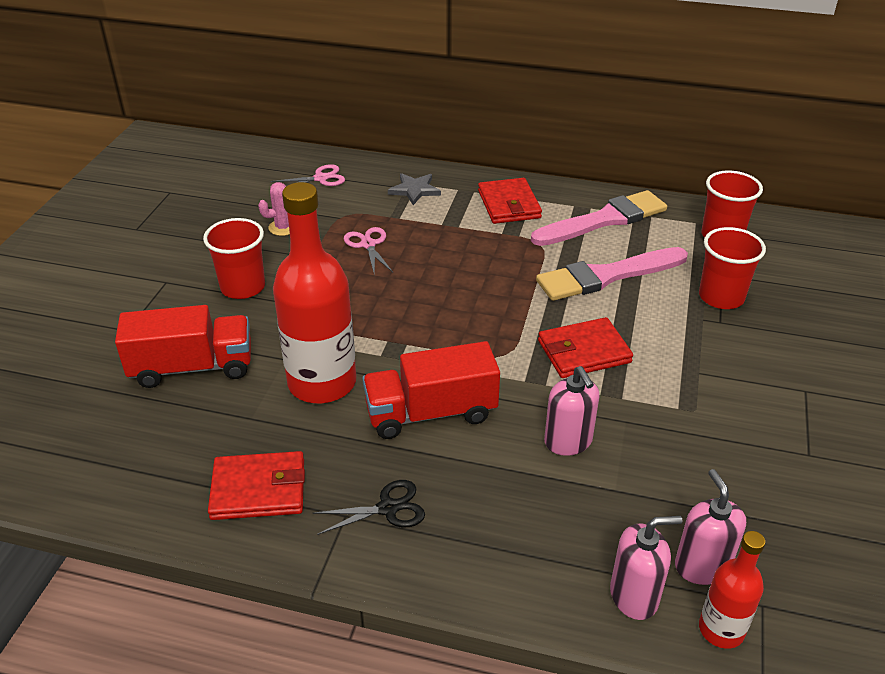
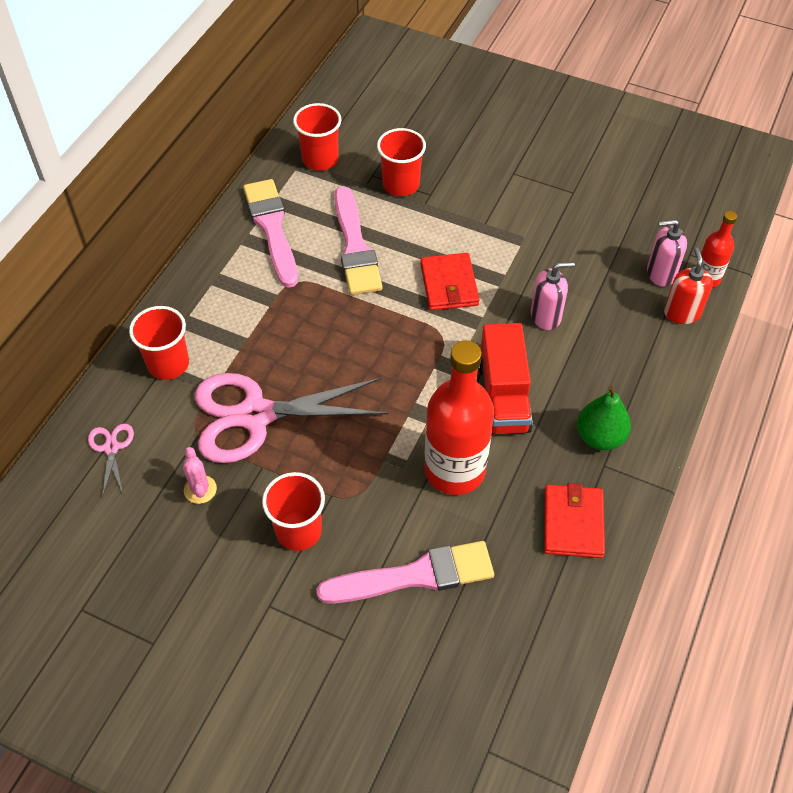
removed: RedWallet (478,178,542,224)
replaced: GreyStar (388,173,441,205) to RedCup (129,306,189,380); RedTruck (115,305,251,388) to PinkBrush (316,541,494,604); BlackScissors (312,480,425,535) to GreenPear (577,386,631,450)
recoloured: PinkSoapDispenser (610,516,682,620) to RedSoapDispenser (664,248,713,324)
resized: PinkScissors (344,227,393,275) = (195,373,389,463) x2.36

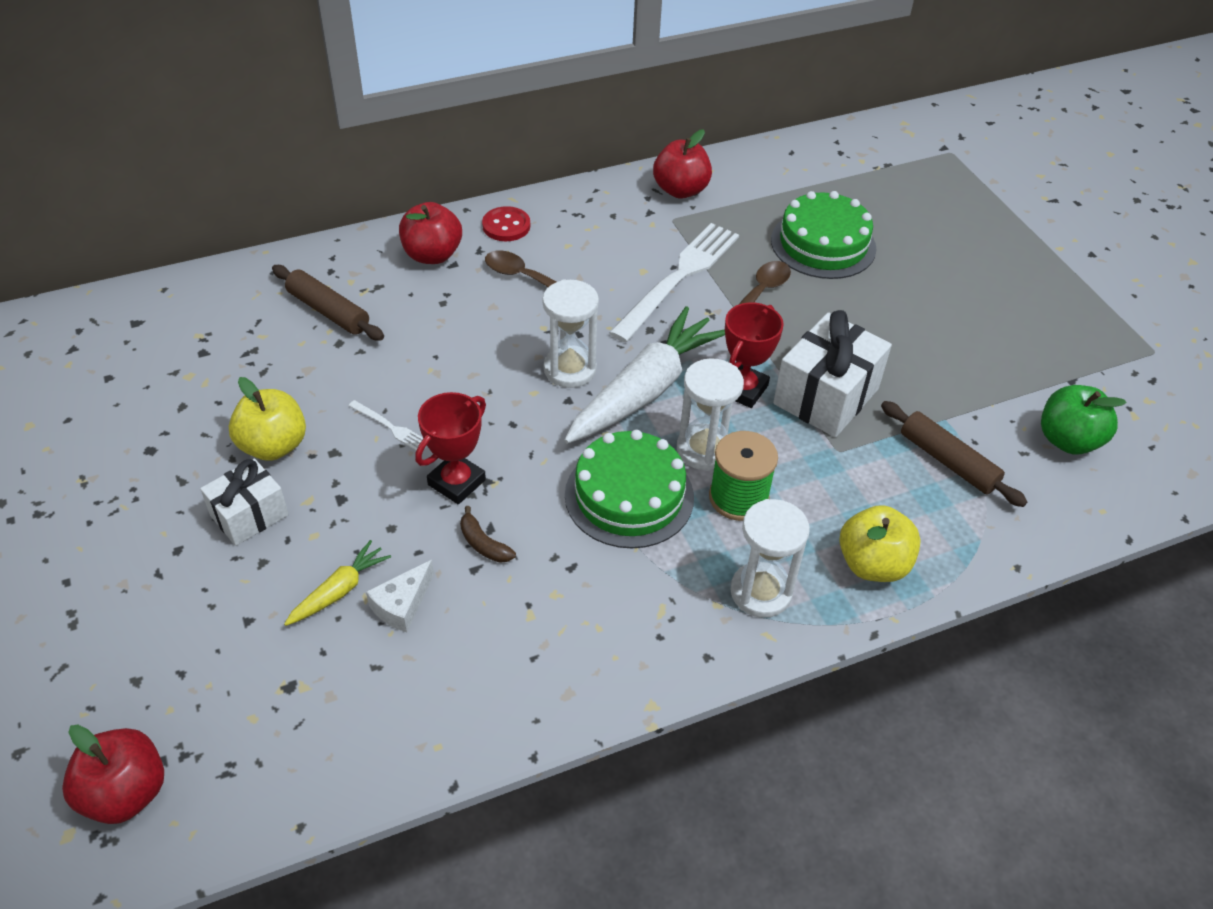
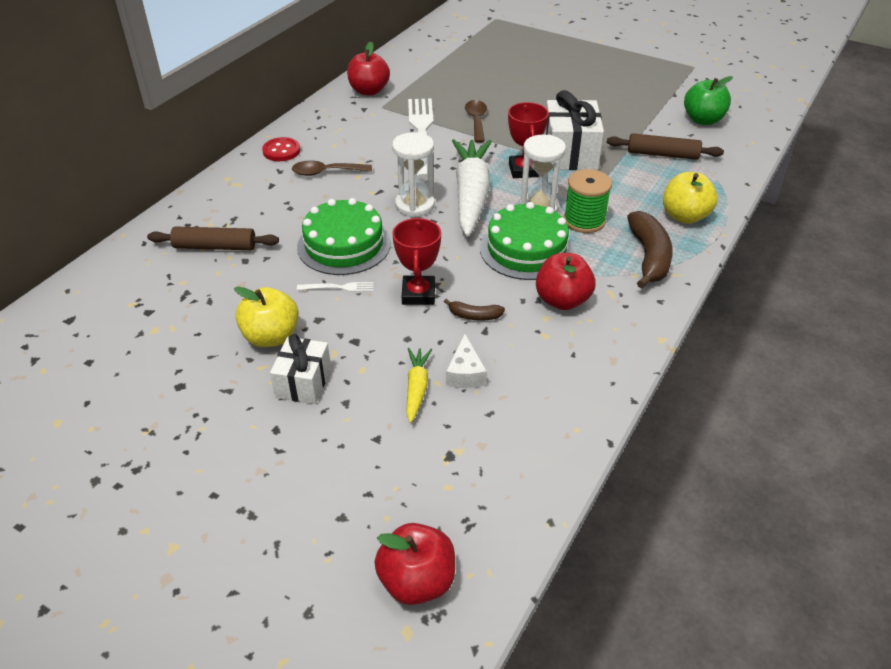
moved: GreenCake (771,191,876,279) to (297,198,391,275); RedApple (399,202,462,264) to (536,253,596,310)
replaced: WhiteHourglass (730,499,810,618) to BrownBanana (627,211,673,288)

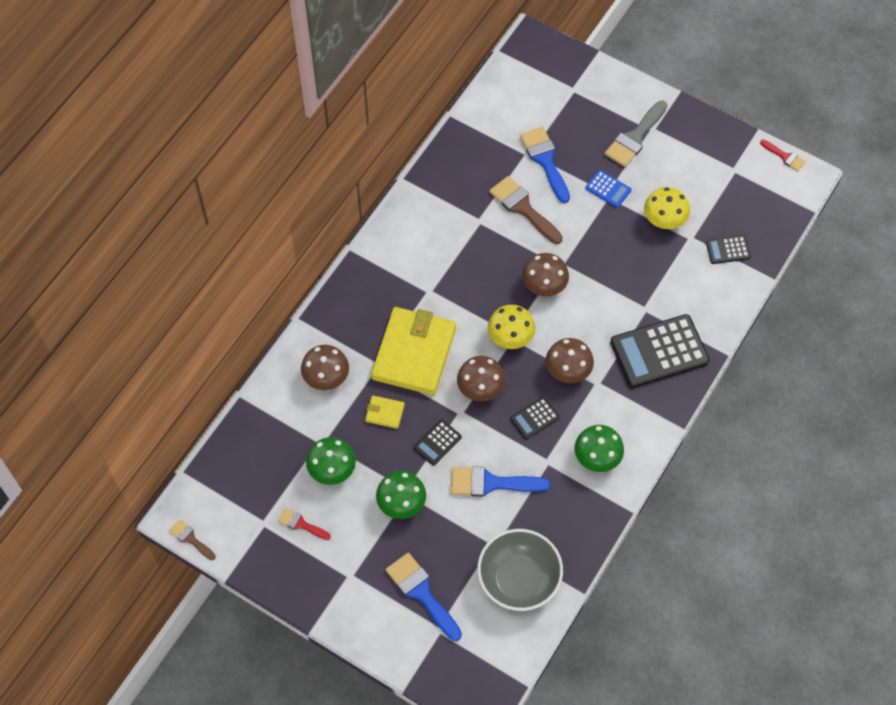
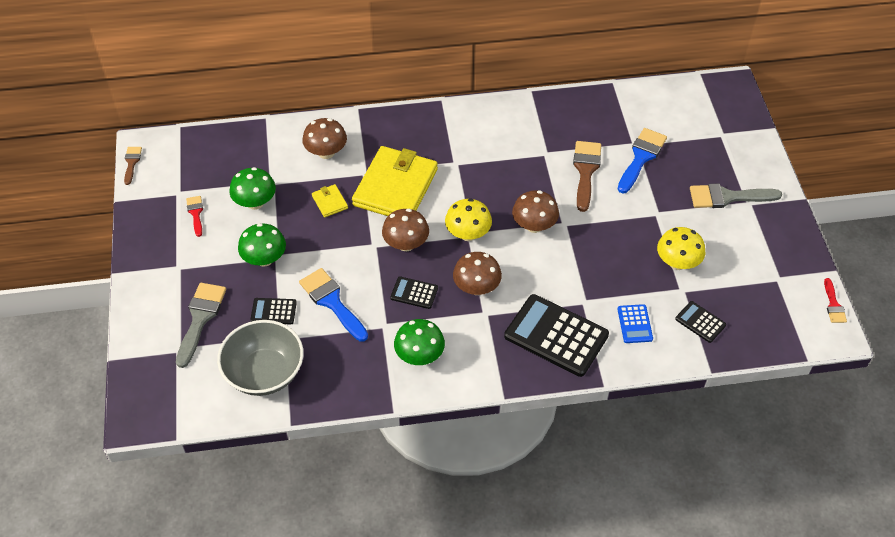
moved: BlueCalculator (585,170,632,208) to (618,304,653,343); BlackCalculator (413,419,462,466) to (250,298,297,324)
recoloured: BlueBrush (386,553,462,641) to GreyBrush (176,283,226,368)
turned: YellowWallet (371,307,456,395) = (352,146,438,216) 45 degrees counterclockwise

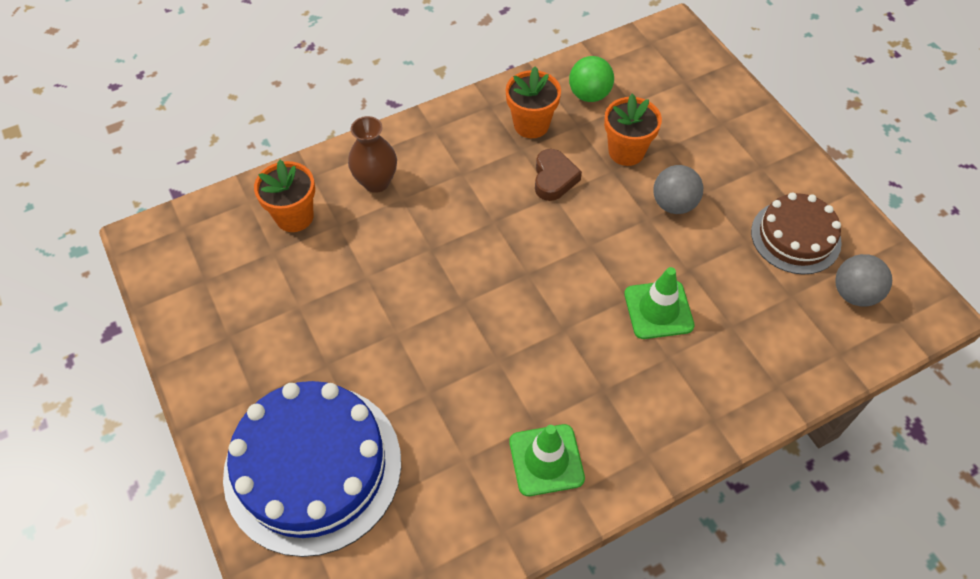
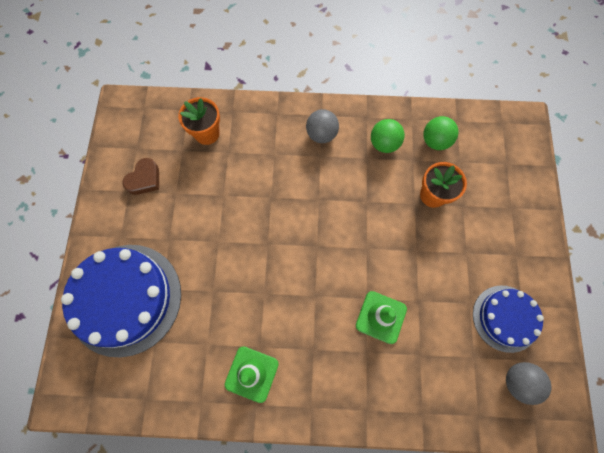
removed: BrownVase (348,116,397,193)
moved: BrownHeart (535,149,582,201) to (122,158,159,195); GreyBall (653,165,703,214) to (306,109,339,143)
replaced: OrangeFlowerPot (506,66,561,138) to GreenBall (371,119,405,153)
recoloured: BrownCake (751,192,842,275) to BlueCake (473,286,544,353)

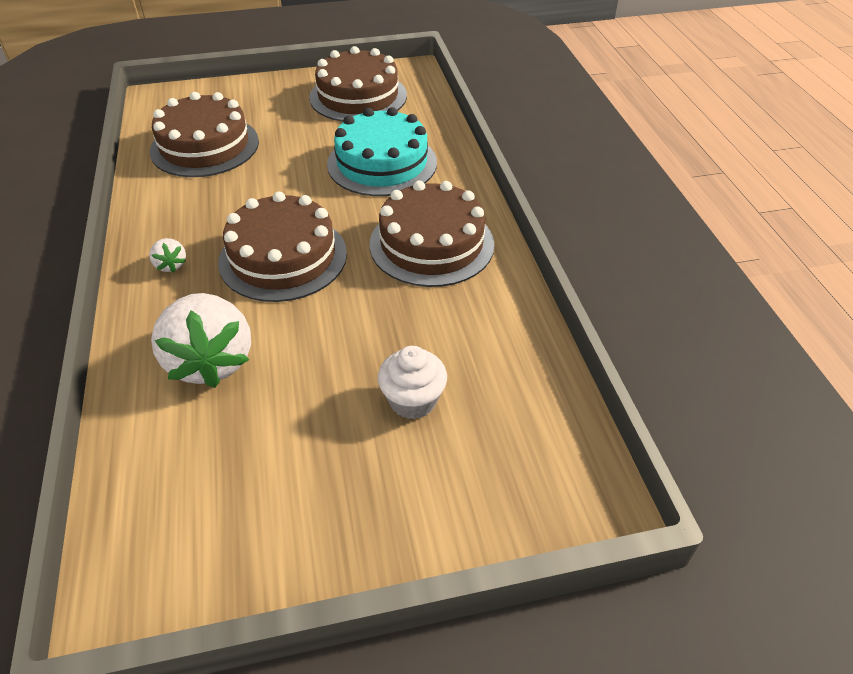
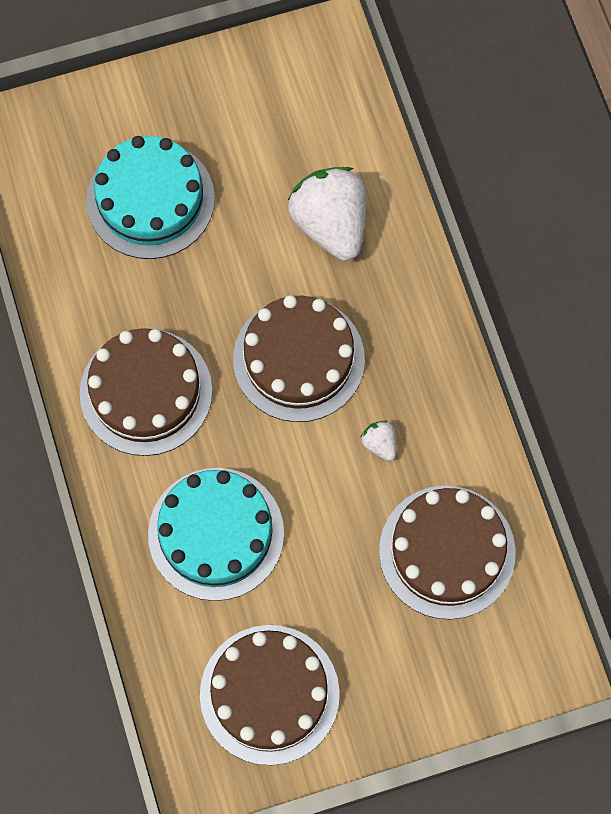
moved: WhiteStrawberry (149,238,186,273) to (361,420,396,461)
replaced: WhiteCupcake (378,346,447,419) to TurquoiseCake (86,136,215,259)

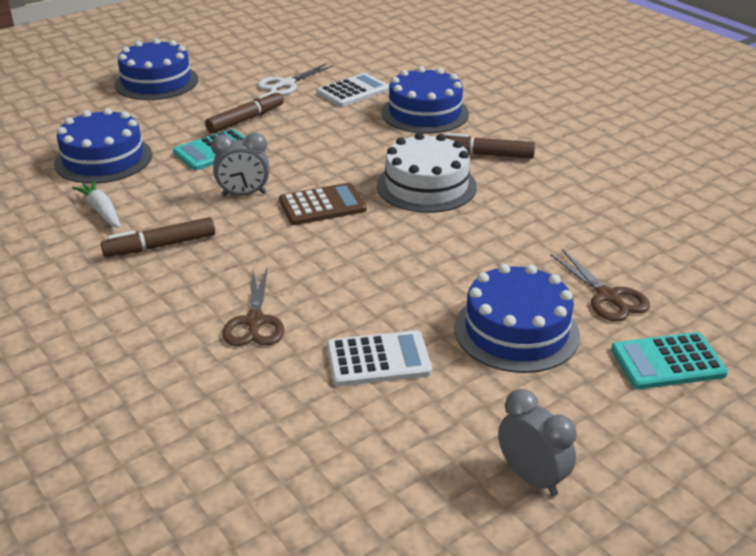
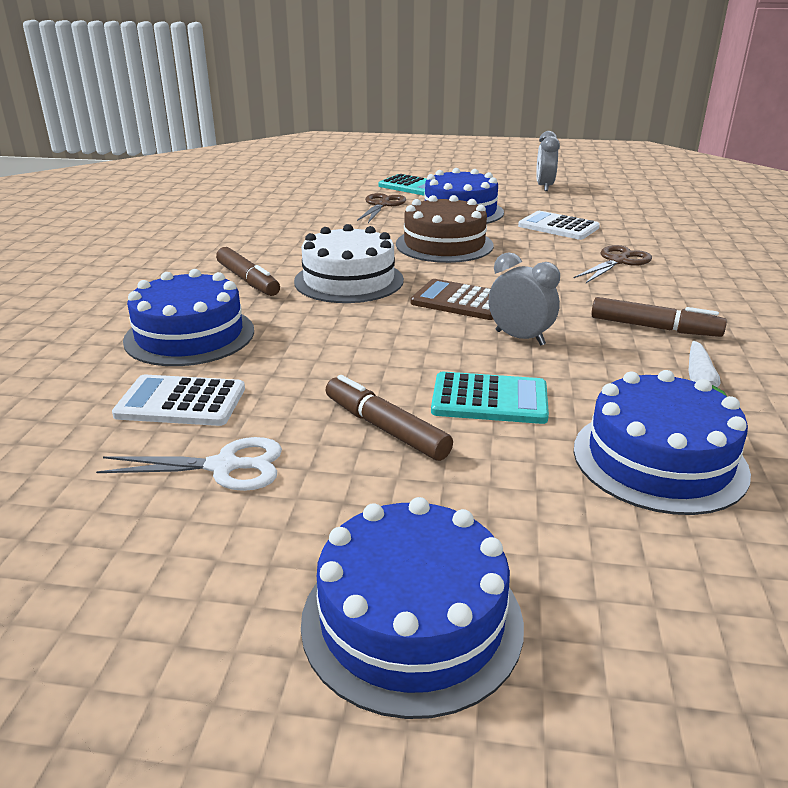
added: BrownCake (396,195,494,263)
turned: BrownMarker (205,91,284,133) = (325,375,453,461) 45 degrees clockwise

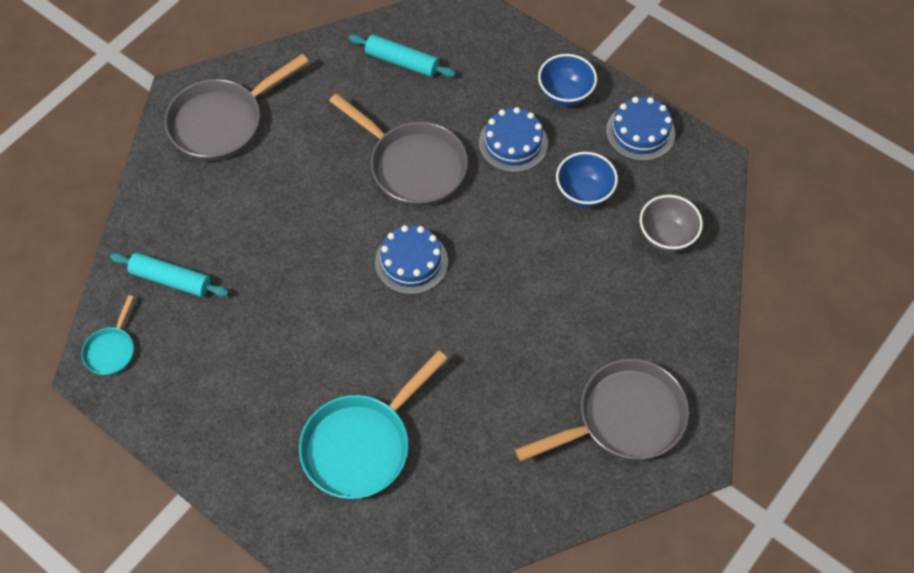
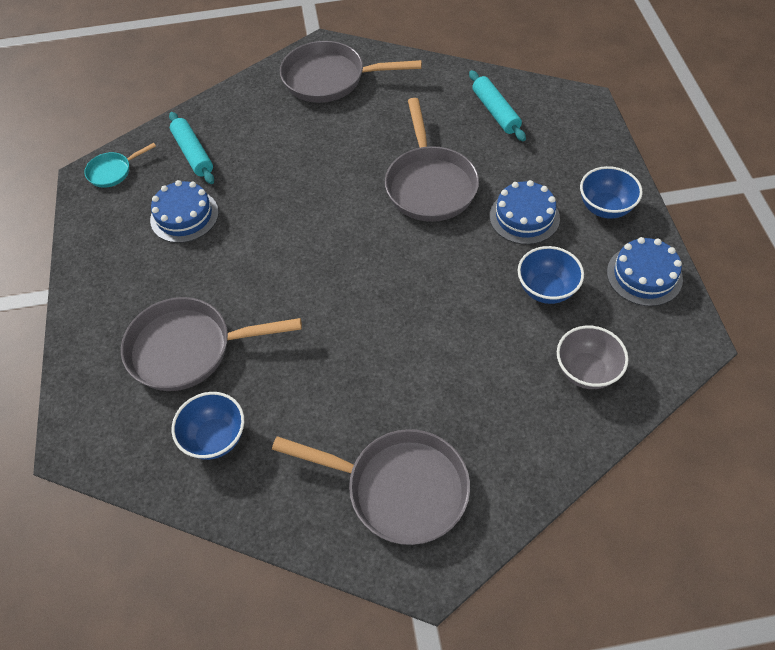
added: BlueBowl (172,392,244,460)
moved: BlueCake (375,225,448,295) to (150,180,219,243)
recoloured: TurquoisePan (299,350,448,499) to GreyPan (121,297,302,391)

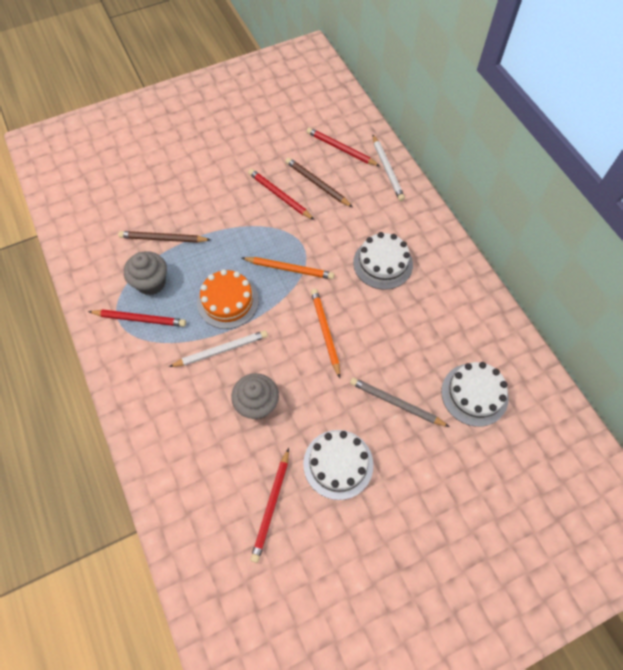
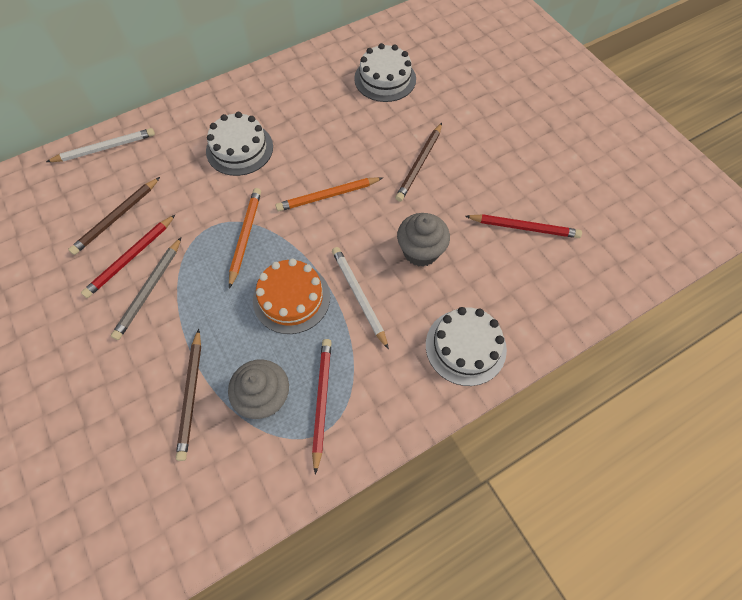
removed: RedPencil (306,127,380,166)
added: BrownPencil (395,123,442,202)
moved: GreyPencil (350,377,450,427) to (111,238,181,340); WhiteCake (303,430,374,500) to (426,307,507,386)

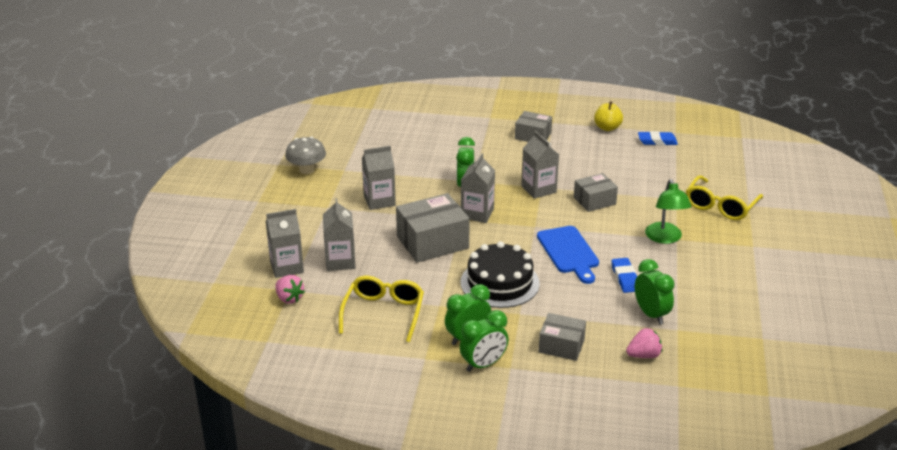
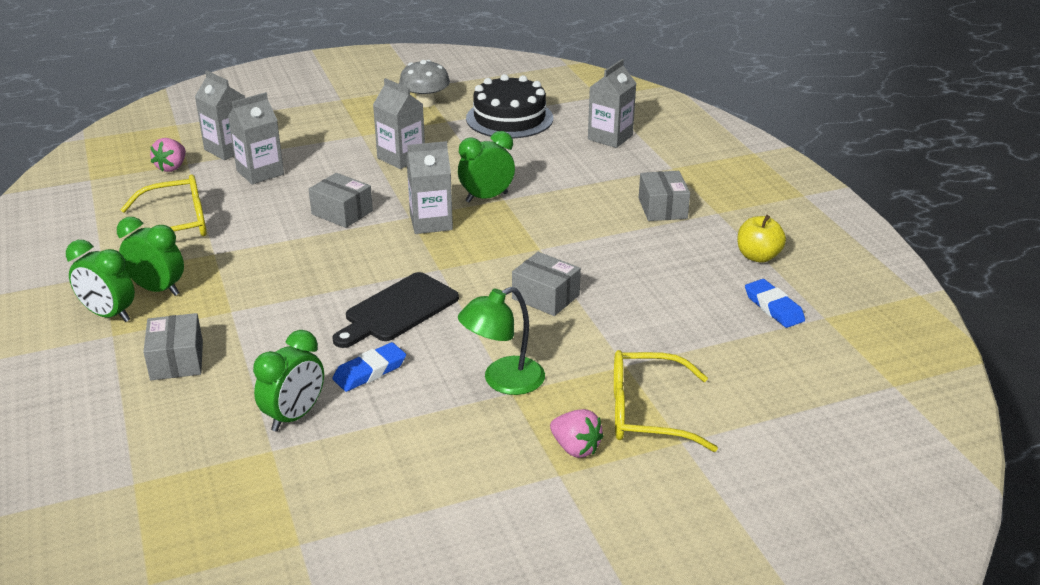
moved: GreyCarton (521,131,559,199) to (588,59,637,148); BlackCake (460,241,540,308) to (466,74,553,139); PinkStrawberry (626,328,662,358) to (550,409,604,458)
recoloured: BlueCuttingBoard (537,226,599,284) to BlackCuttingBoard (332,272,459,348)
resized: GreyBox (396,193,470,263) = (309,173,373,228) x0.60

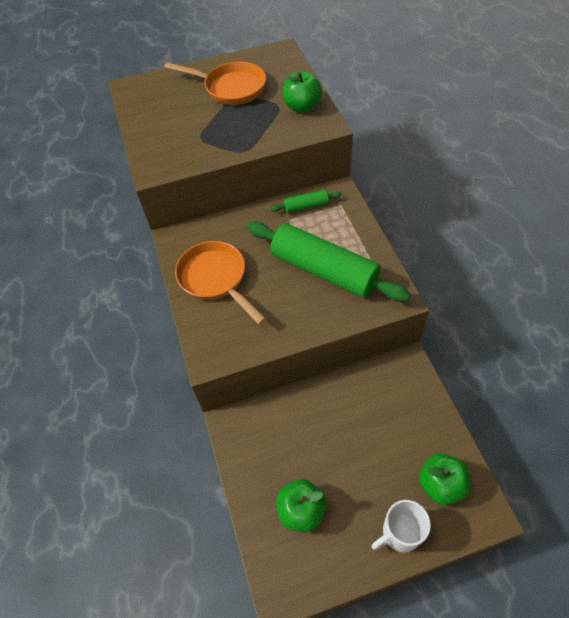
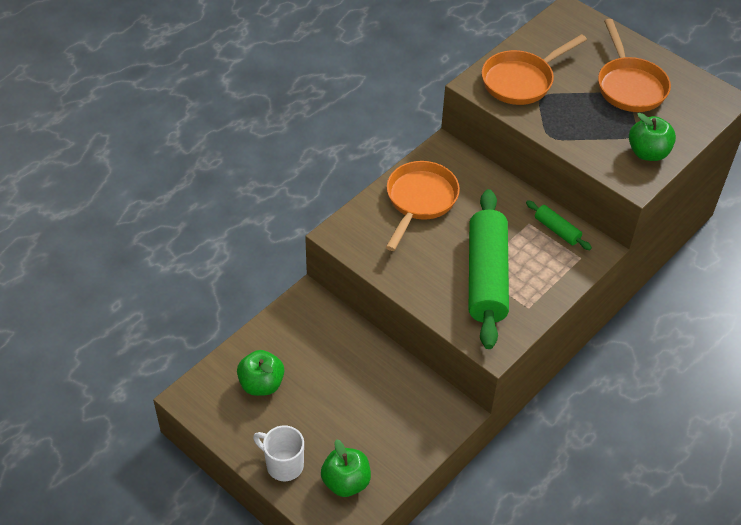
added: OrangePan (482,34,587,105)

